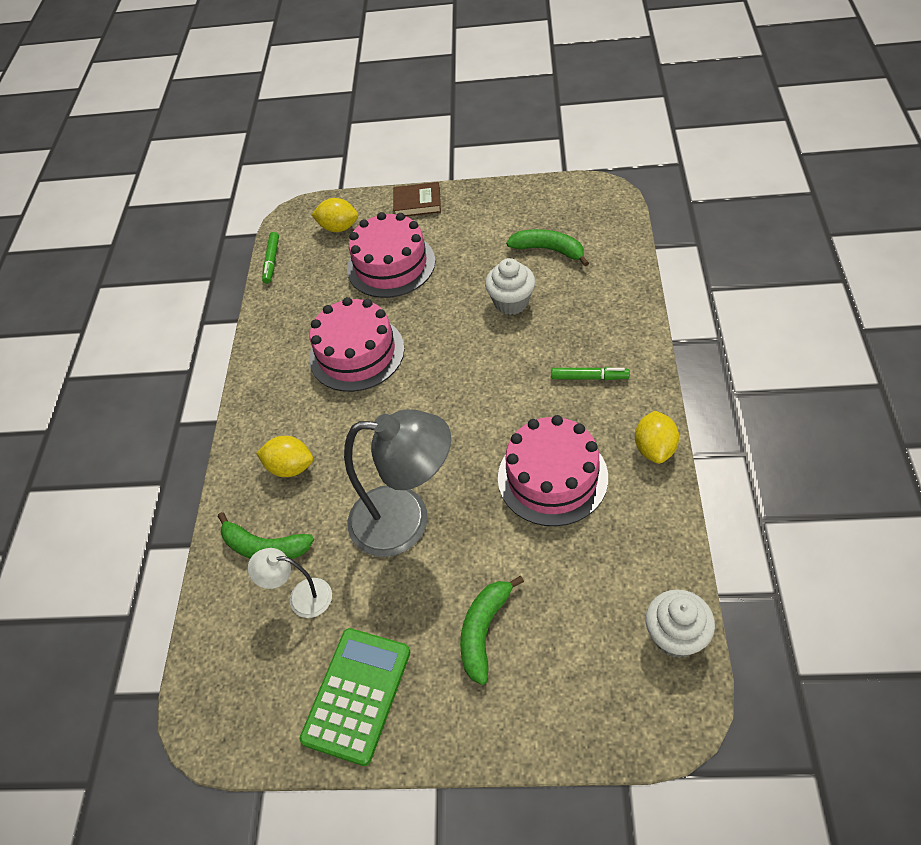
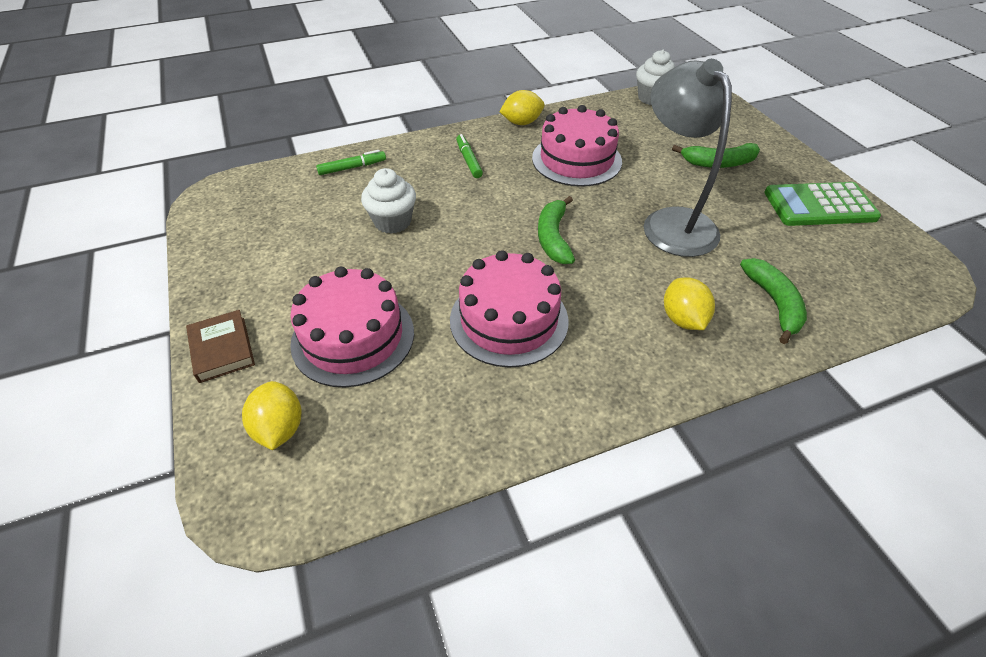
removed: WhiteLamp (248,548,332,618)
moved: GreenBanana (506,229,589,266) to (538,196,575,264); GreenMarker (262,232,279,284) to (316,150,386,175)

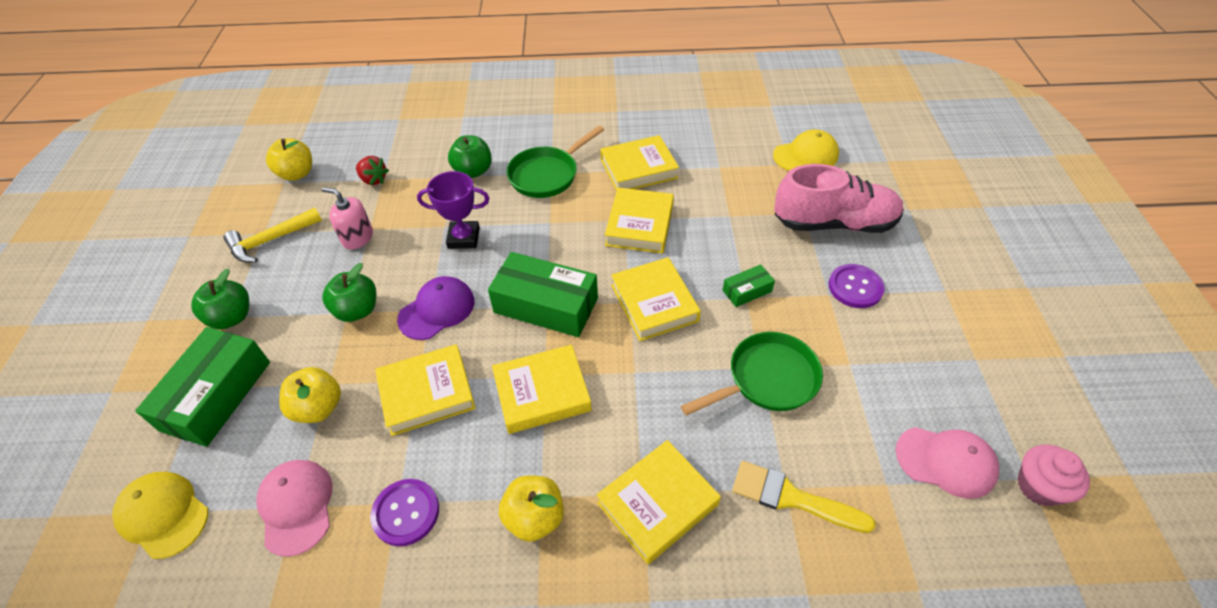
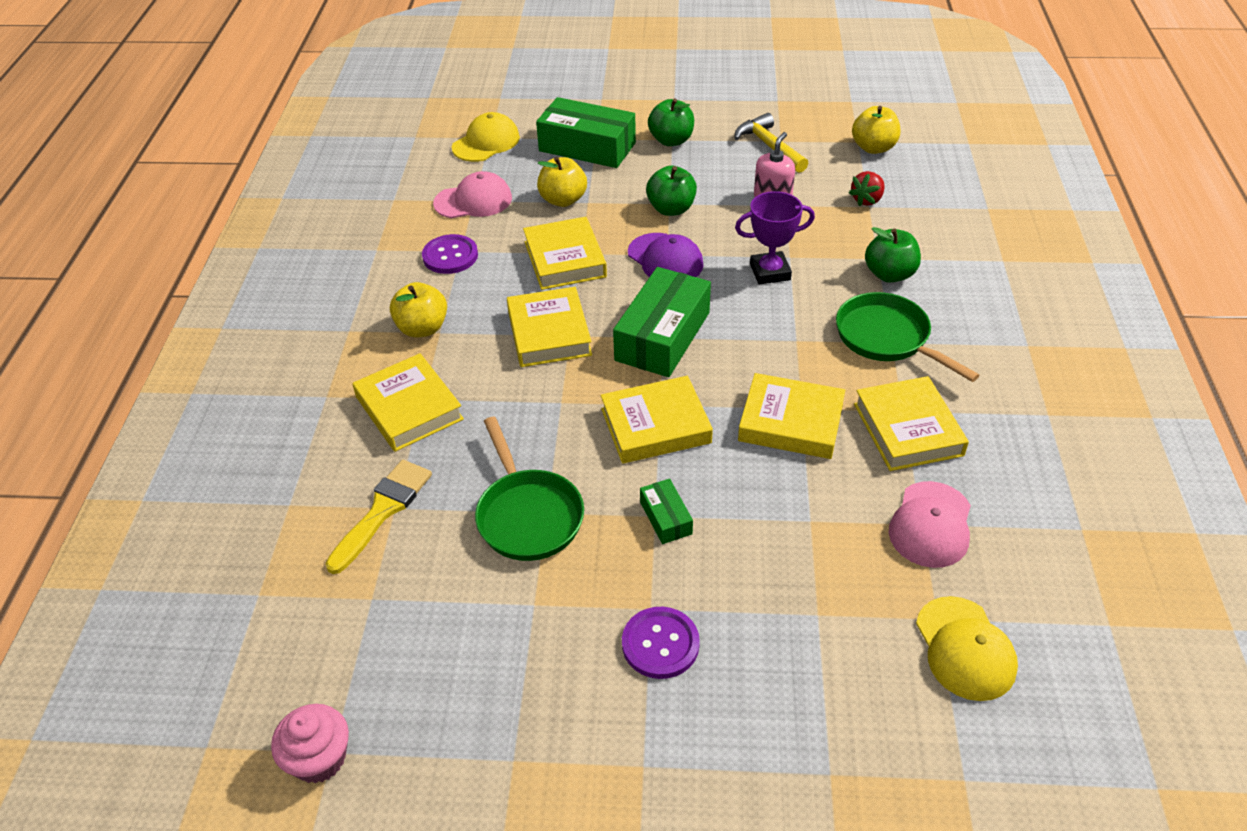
removed: PinkShoe (774,164,904,233)
moved: PinkCap (896,427,999,499) to (889,481,971,568)
turned: PurpleTrophy (417,171,489,249) = (735,191,815,285) 75 degrees clockwise

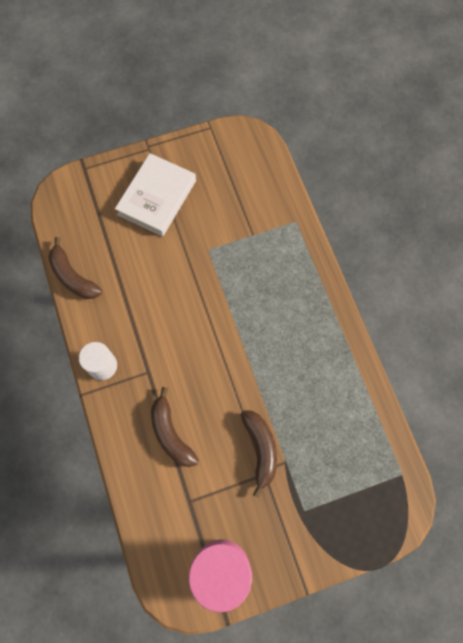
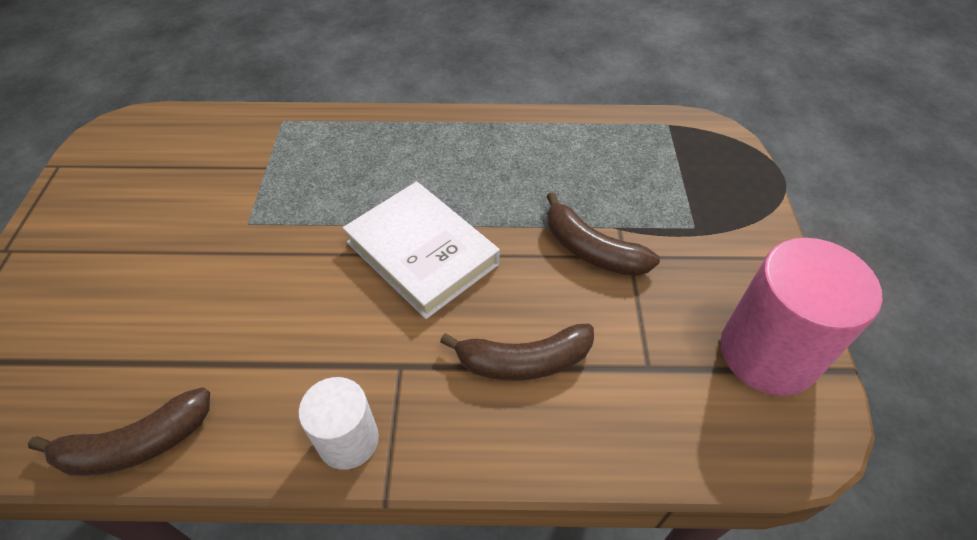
moved: WhiteBook (115,153,196,236) to (343,182,500,319)
turned: BrownBanana (241,410,277,498) = (546,192,660,276) 150 degrees counterclockwise

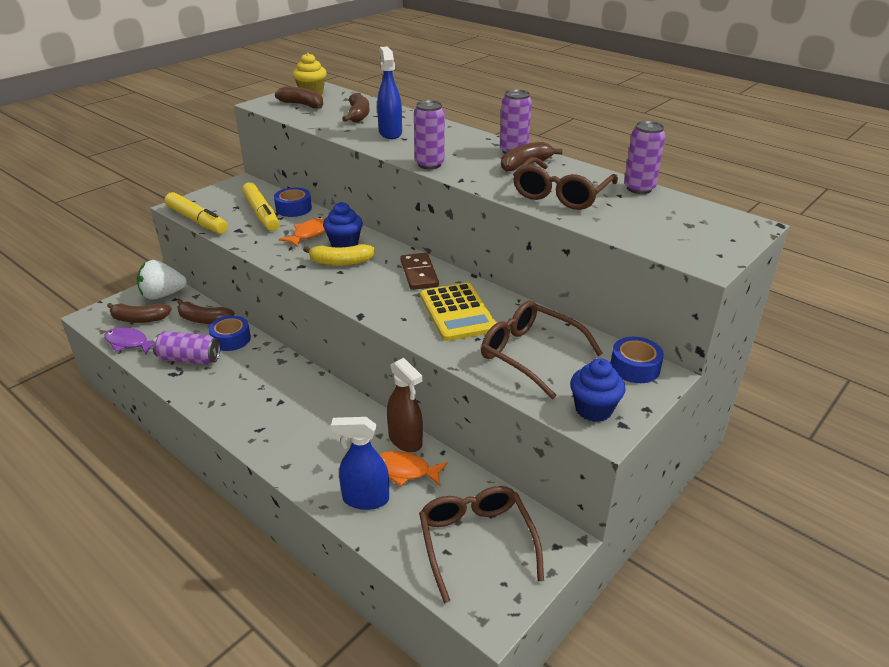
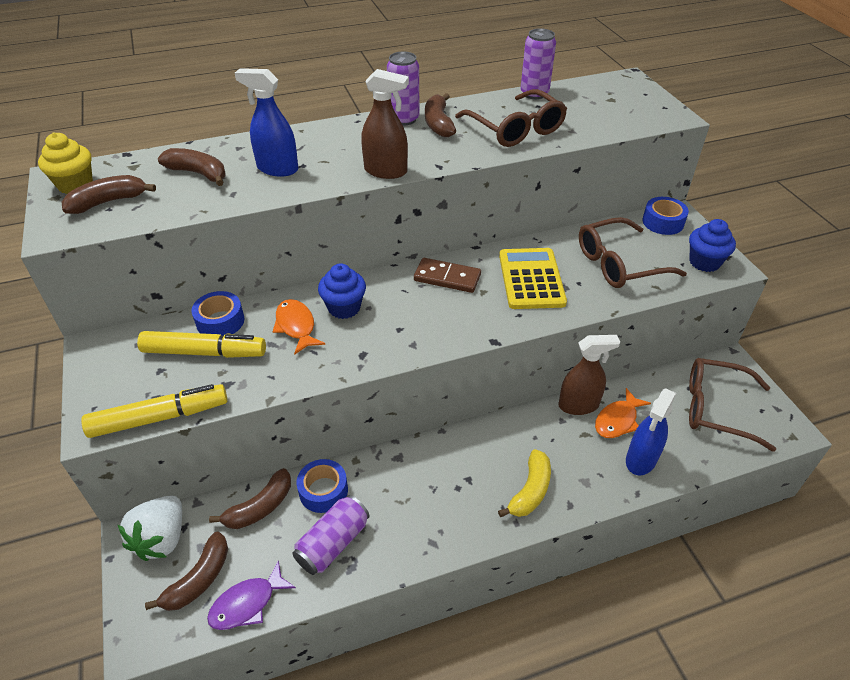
moved: YellowBanana (303,244,375,266) to (498,449,551,517)
replaced: PurpleCan (414,100,445,169) to BrownSprayBottle (361,69,409,179)
turned: YellowCalculator (420,283,496,341) = (499,248,567,309) 105 degrees counterclockwise

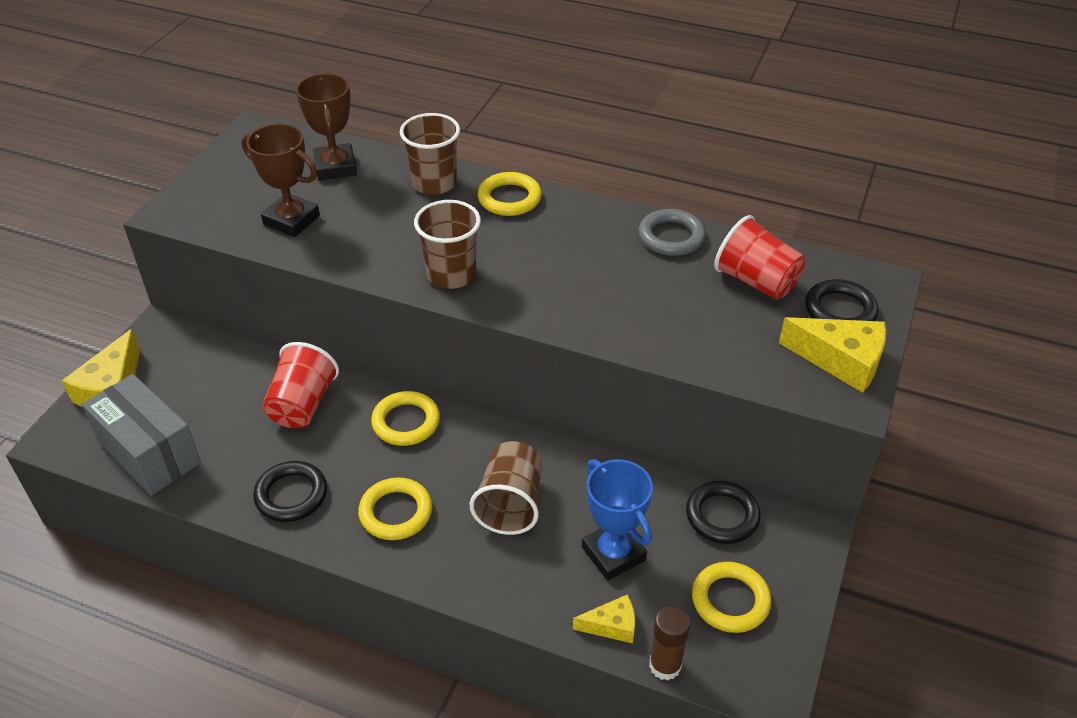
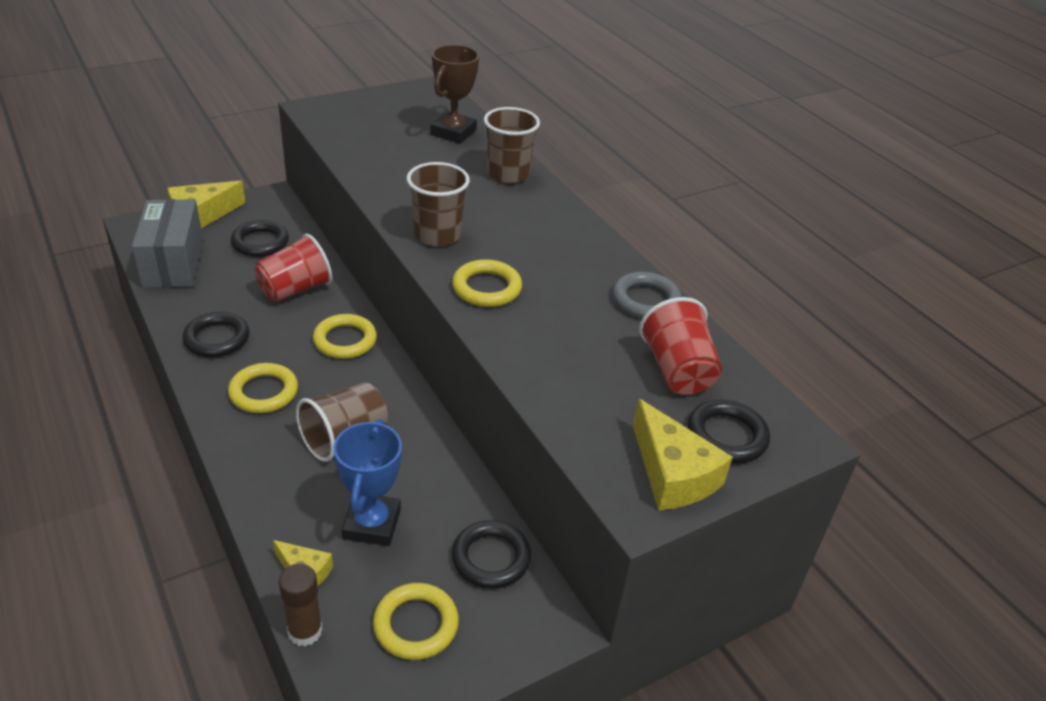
removed: BrownTrophy (242,124,320,237)
added: BlackRing (231,220,289,257)
moved: YellowRing (478,172,542,216) to (452,259,522,307)

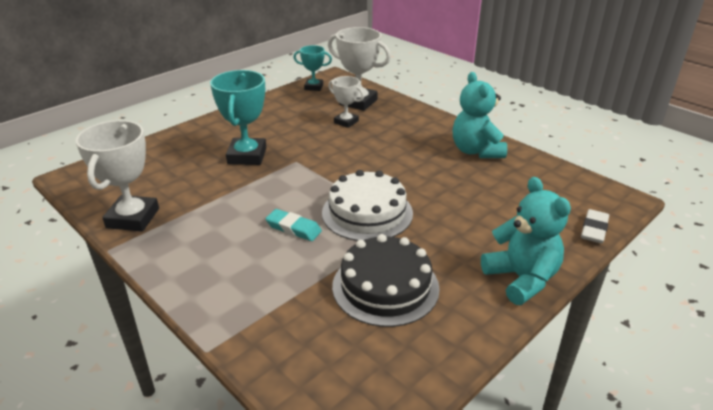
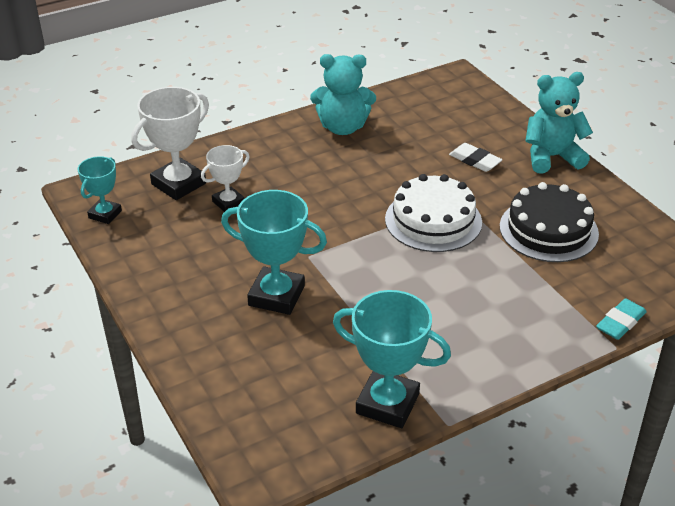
moved: TurquoiseEraser (265,209,322,241) to (596,298,647,340); WhiteEraser (581,209,609,243) to (449,143,503,172)
recoloured: WhiteTrophy (76,120,159,231) to TurquoiseTrophy (333,290,451,428)

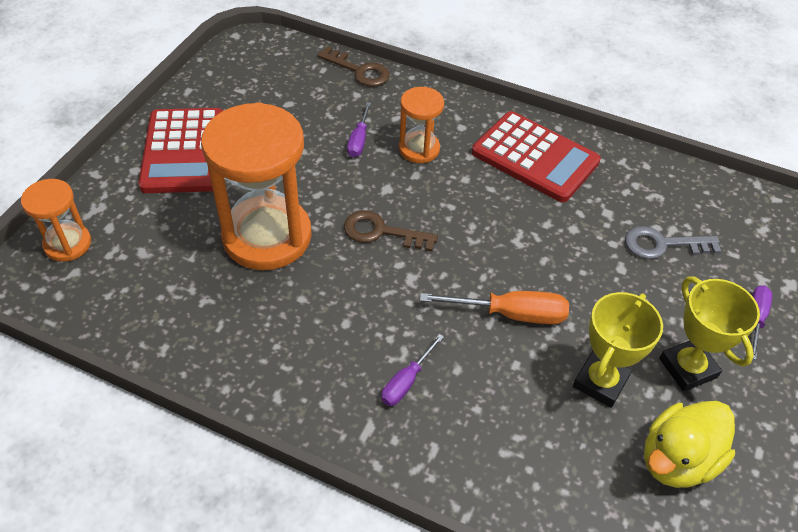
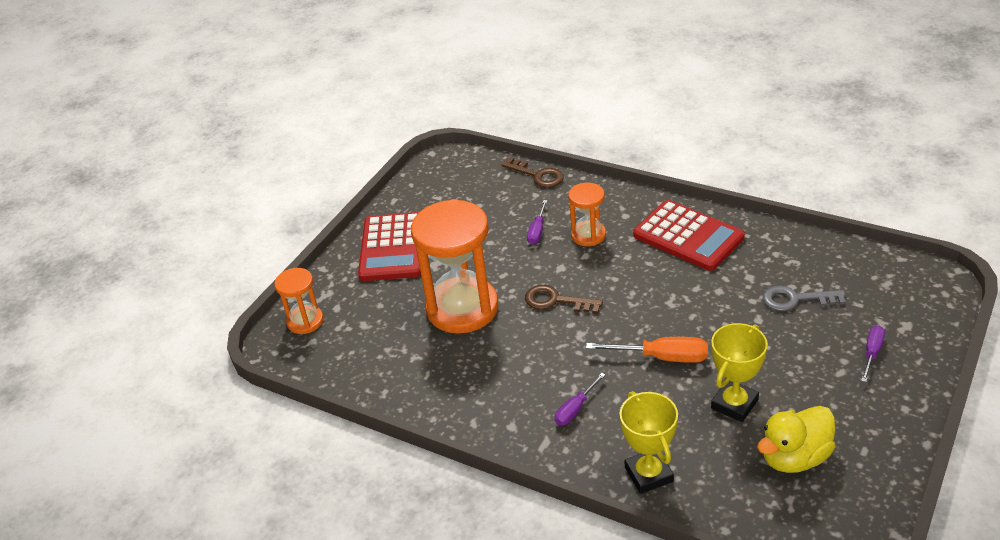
moved: YellowTrophy (659,277,760,392) to (620,391,678,494)

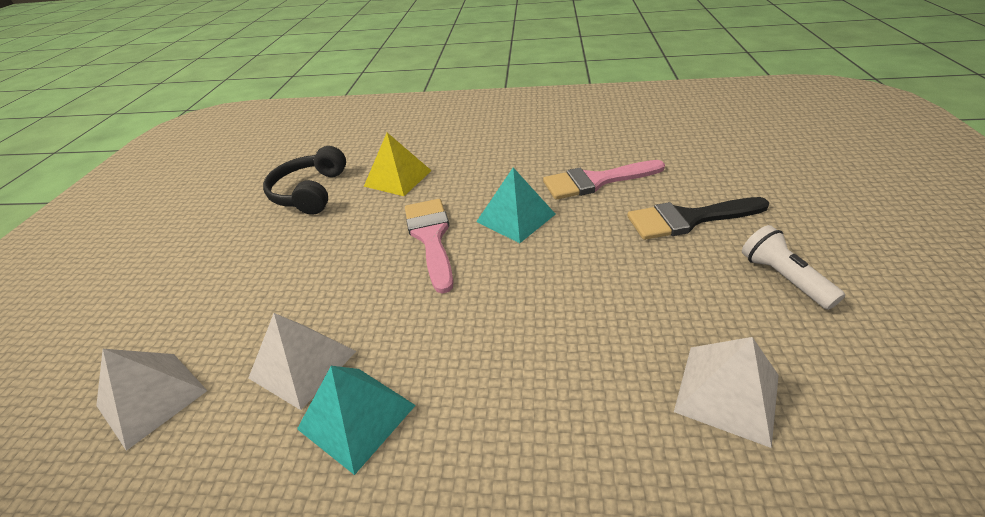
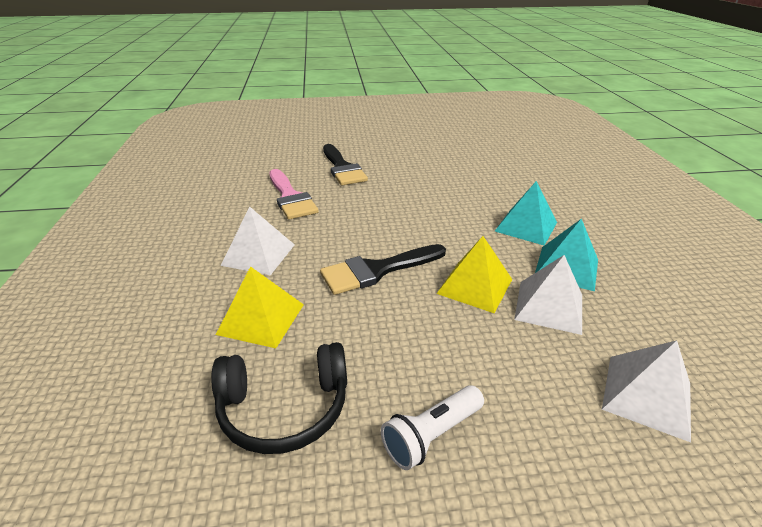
added: YellowPyramid (436,236,512,313)
moved: TurquoisePyramid (476,168,556,243) to (495,181,557,246); WhiteFlashlight (742,225,845,310) to (381,385,484,470); WhitePyramid (674,337,779,448) to (221,207,295,275)
recoloured: PinkBrush (405,199,453,294) to BlackBrush (320,244,446,295)

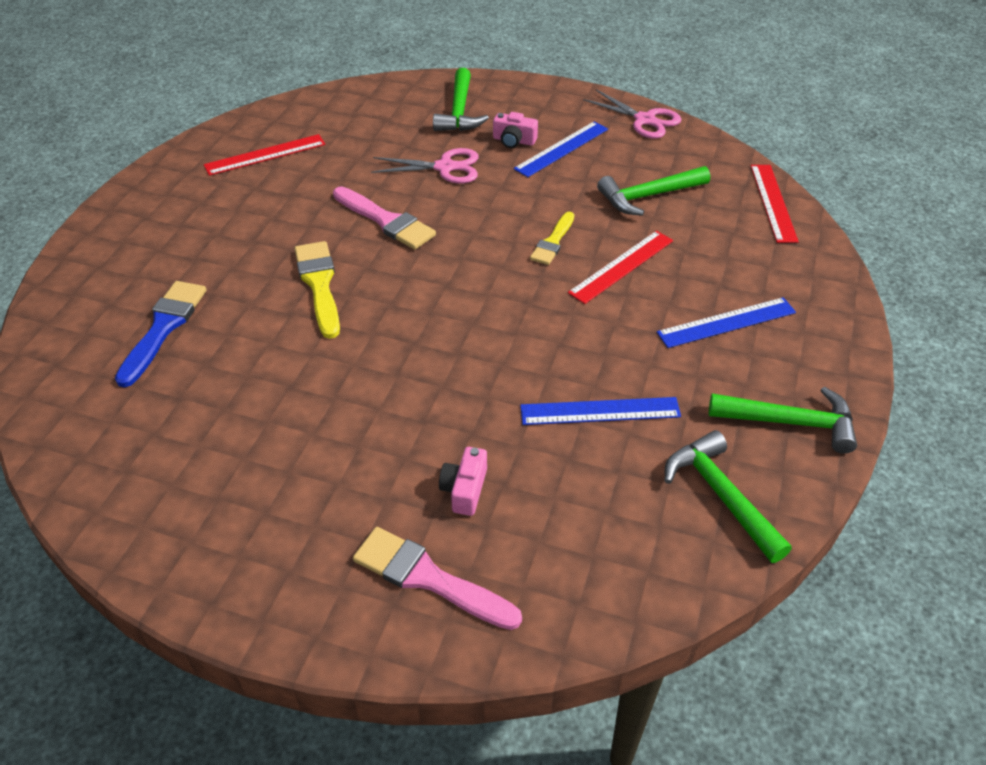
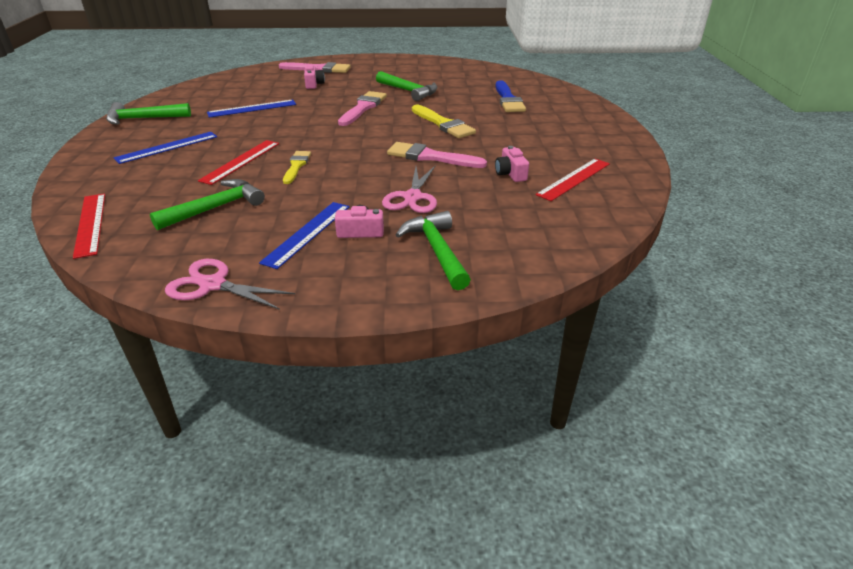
added: PinkBrush (338,91,387,126); PinkCamera (495,146,529,182)
moved: GreenHammer (665,430,792,563) to (376,71,437,101)
turned: PinkScissors (371,148,478,183) = (382,165,437,213) 60 degrees counterclockwise

